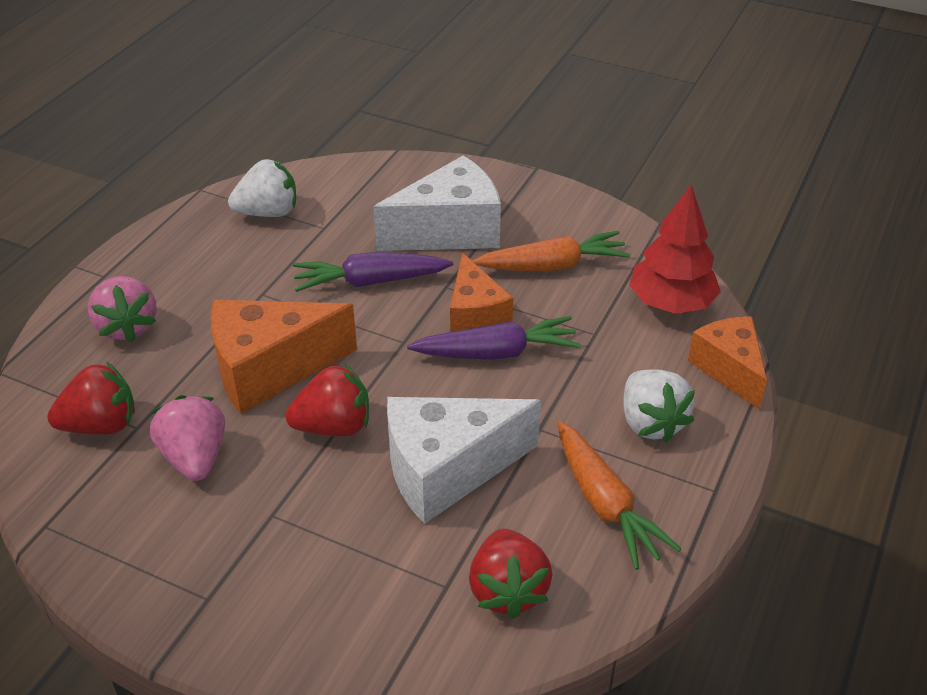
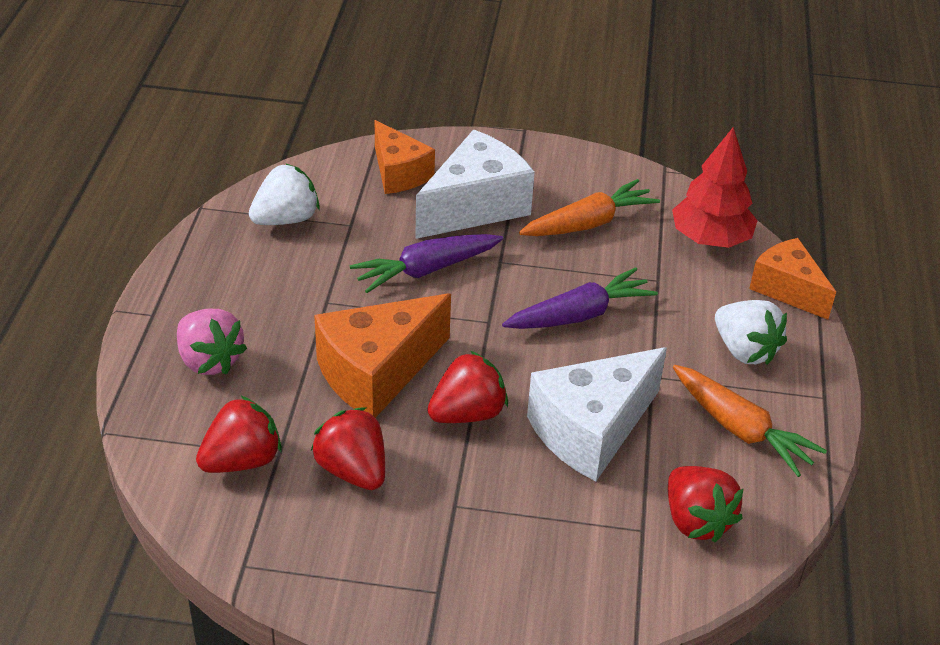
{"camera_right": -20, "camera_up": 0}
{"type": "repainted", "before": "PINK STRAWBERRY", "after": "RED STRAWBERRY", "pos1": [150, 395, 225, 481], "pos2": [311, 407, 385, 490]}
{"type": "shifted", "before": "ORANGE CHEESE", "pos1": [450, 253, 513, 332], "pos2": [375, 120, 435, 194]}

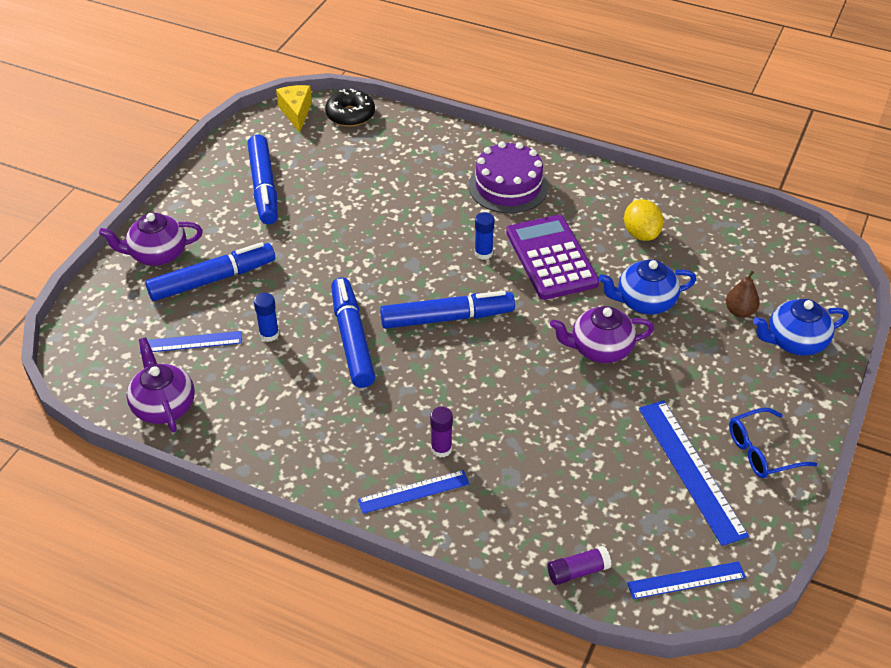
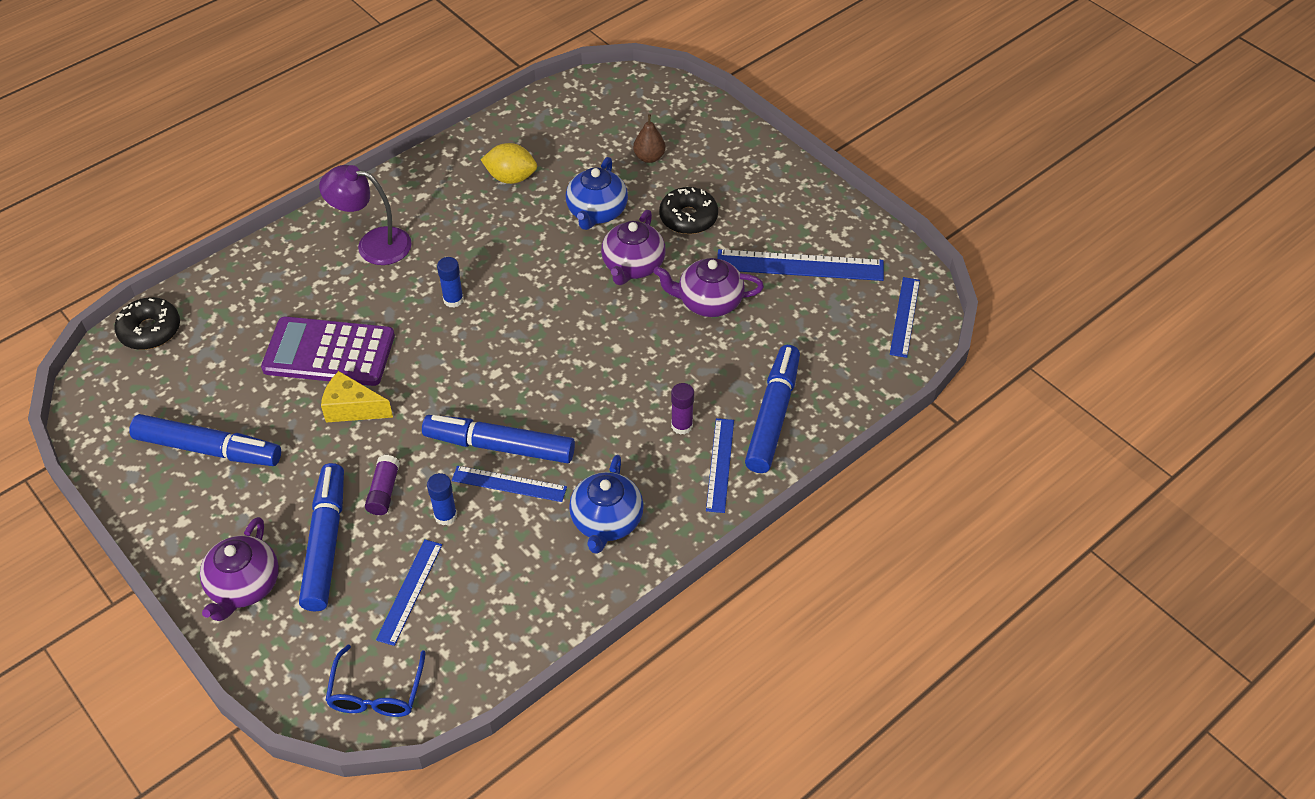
{"camera_right": -65, "camera_up": 5}
{"type": "shifted", "before": "PURPLE CALCULATOR", "pos1": [506, 215, 599, 300], "pos2": [261, 316, 395, 386]}
{"type": "swapped", "before": "PURPLE CAKE", "after": "PURPLE LAMP", "pos1": [469, 141, 548, 213], "pos2": [319, 165, 412, 265]}
{"type": "shifted", "before": "YELLOW CHEESE", "pos1": [276, 85, 312, 133], "pos2": [321, 371, 393, 423]}
{"type": "shifted", "before": "BLUE GLASSES", "pos1": [729, 408, 817, 478], "pos2": [325, 645, 426, 717]}
{"type": "shifted", "before": "PURPLE GLUE STICK", "pos1": [548, 546, 612, 585], "pos2": [365, 455, 400, 515]}
{"type": "new", "after": "BLUE RULER", "pos2": [452, 466, 567, 502]}
{"type": "shifted", "before": "BLUE TEAPOT", "pos1": [753, 299, 849, 356], "pos2": [569, 455, 644, 554]}
{"type": "shifted", "before": "PURPLE TEAPOT", "pos1": [127, 337, 195, 433], "pos2": [654, 258, 764, 317]}
{"type": "new", "after": "BLACK DONUT", "pos2": [659, 187, 718, 234]}
{"type": "shifted", "before": "BLUE MARKER", "pos1": [380, 291, 515, 329], "pos2": [745, 345, 800, 473]}

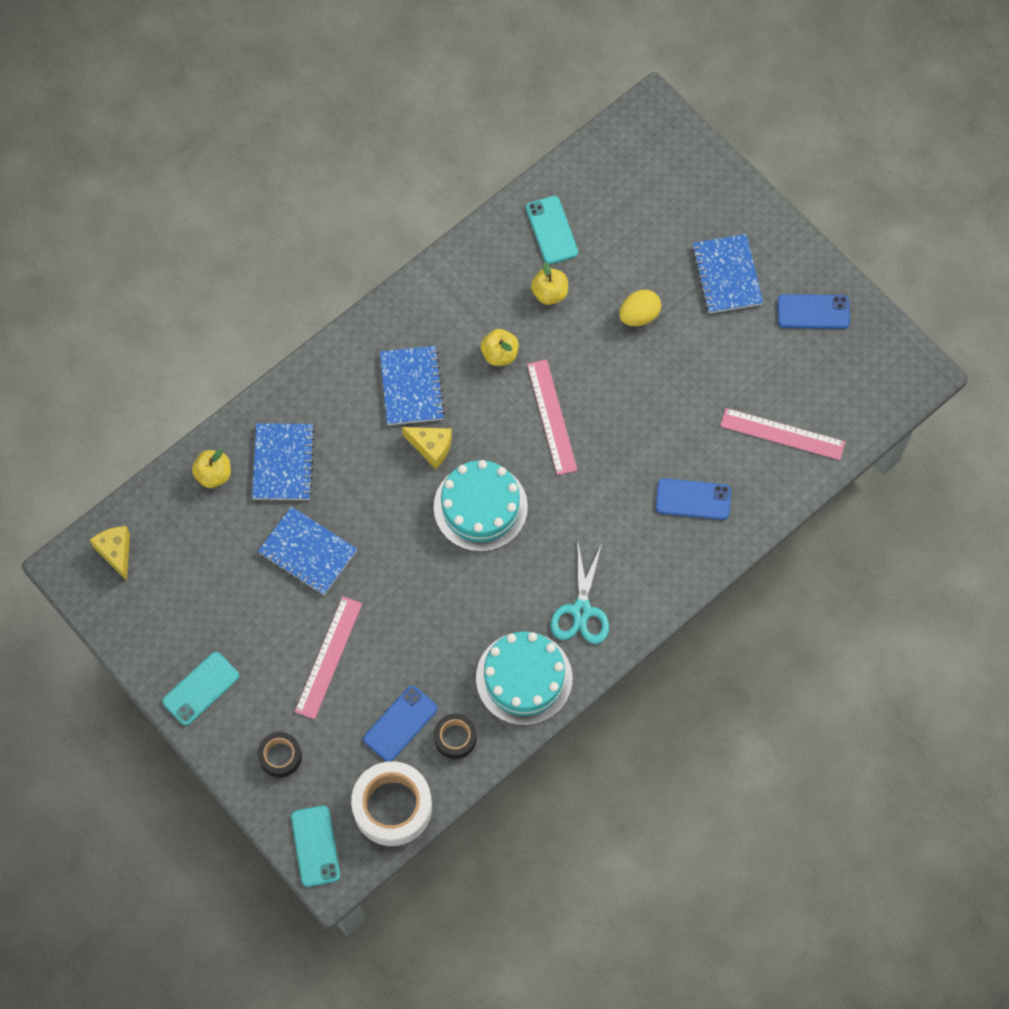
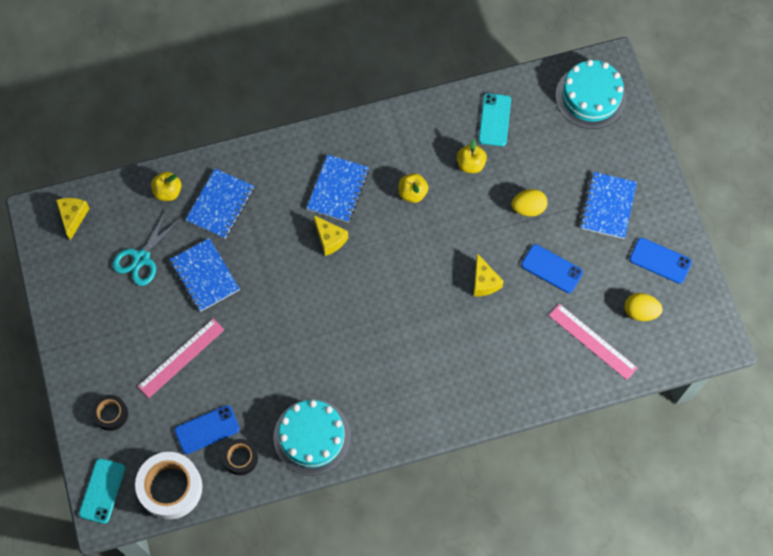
{"camera_right": 25, "camera_up": 0}
{"type": "shifted", "before": "TURQUOISE SCISSORS", "pos1": [550, 544, 609, 644], "pos2": [112, 209, 182, 286]}
{"type": "new", "after": "YELLOW CHEESE", "pos2": [474, 253, 504, 296]}
{"type": "shifted", "before": "BLUE PHONE", "pos1": [656, 478, 731, 520], "pos2": [521, 244, 583, 293]}
{"type": "shifted", "before": "TURQUOISE CAKE", "pos1": [434, 460, 528, 552], "pos2": [555, 60, 627, 129]}
{"type": "new", "after": "YELLOW EGG", "pos2": [625, 293, 663, 321]}
{"type": "gone", "before": "TURQUOISE PHONE", "pos1": [162, 652, 239, 726]}
{"type": "gone", "before": "PINK RULER", "pos1": [527, 359, 577, 475]}

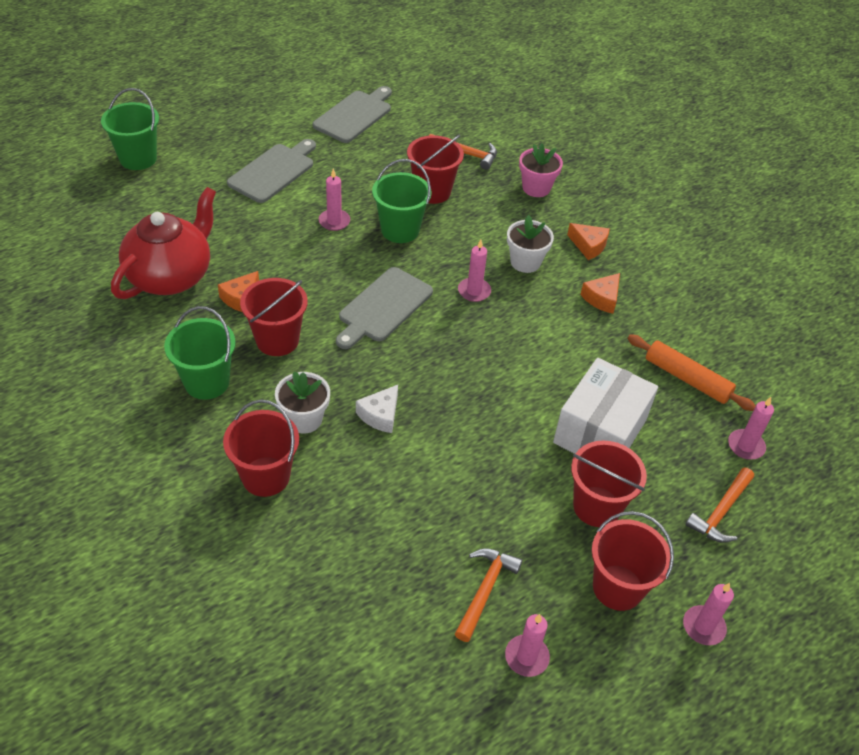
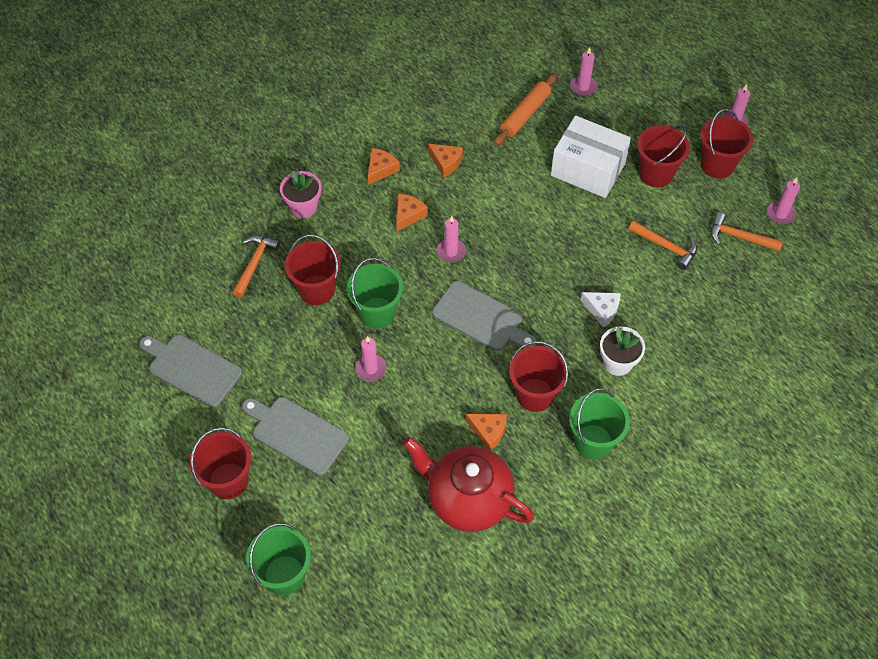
{"camera_right": -90, "camera_up": 10}
{"type": "shifted", "before": "RED BUCKET", "pos1": [223, 399, 299, 497], "pos2": [189, 427, 251, 499]}
{"type": "swapped", "before": "WHITE FLOWER POT", "after": "ORANGE CHEESE", "pos1": [507, 215, 554, 273], "pos2": [396, 194, 428, 232]}
{"type": "shifted", "before": "ORANGE HAMMER", "pos1": [685, 467, 754, 542], "pos2": [628, 221, 697, 270]}

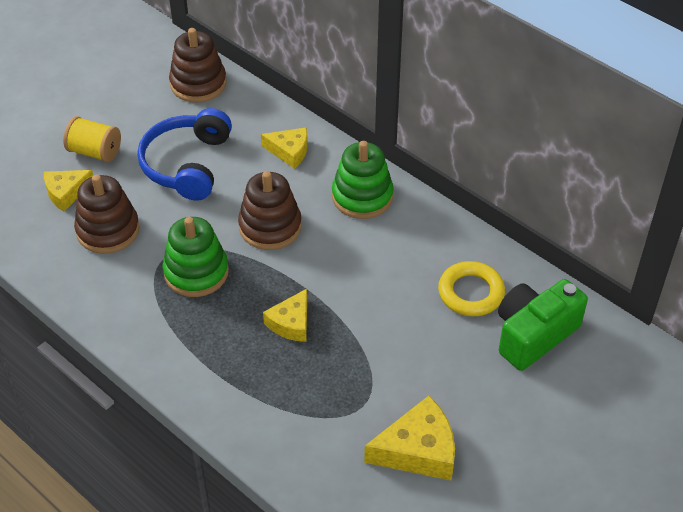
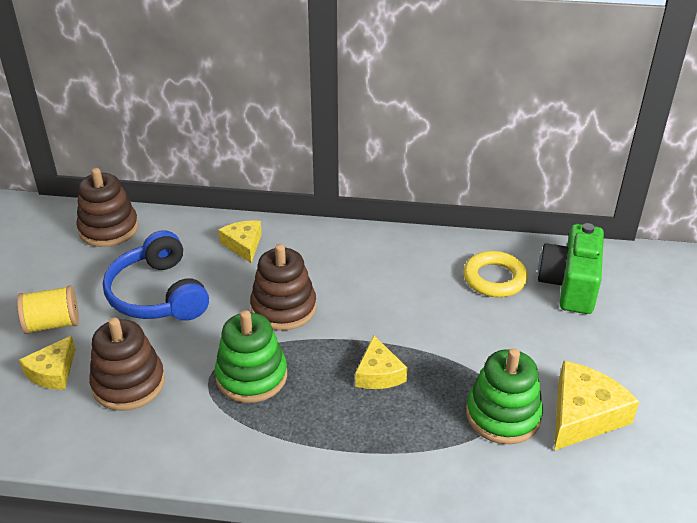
{"camera_right": -35, "camera_up": -10}
{"type": "rotated", "before": "YELLOW CHEESE", "pos1": [261, 127, 308, 169], "pos2": [218, 220, 262, 263], "turn": -90}
{"type": "shifted", "before": "GREEN STACKING TOY", "pos1": [332, 141, 394, 219], "pos2": [466, 348, 543, 444]}

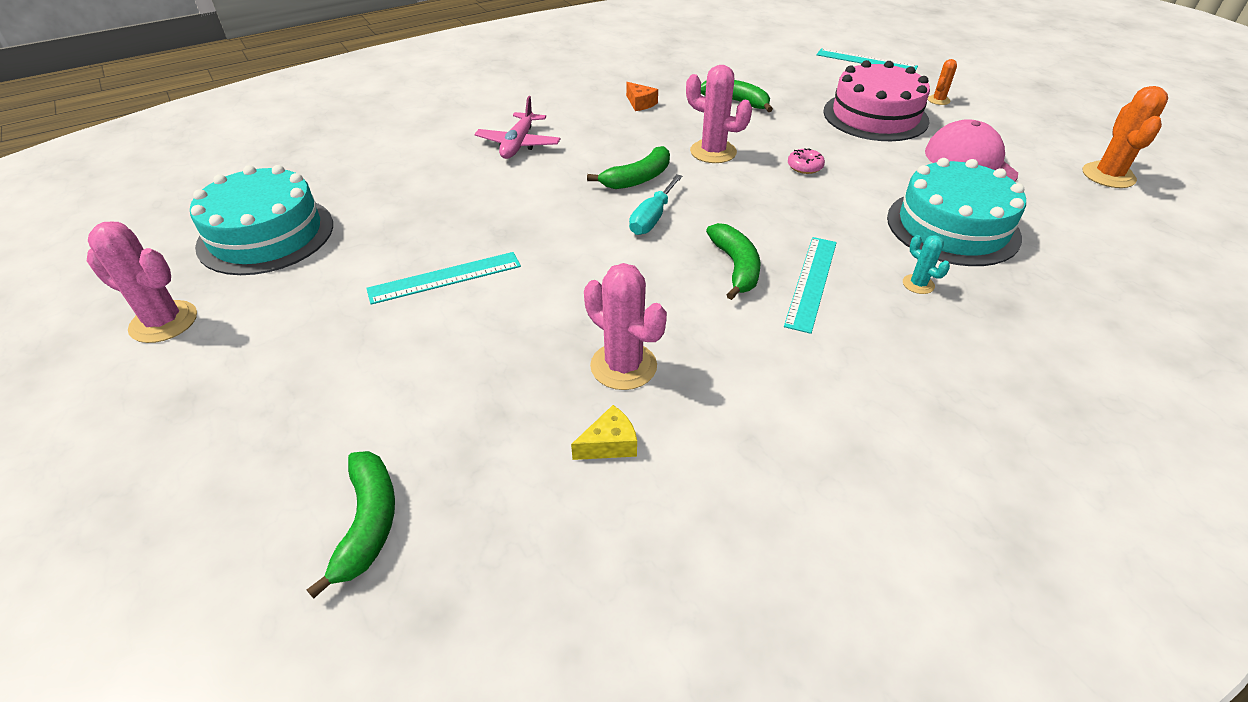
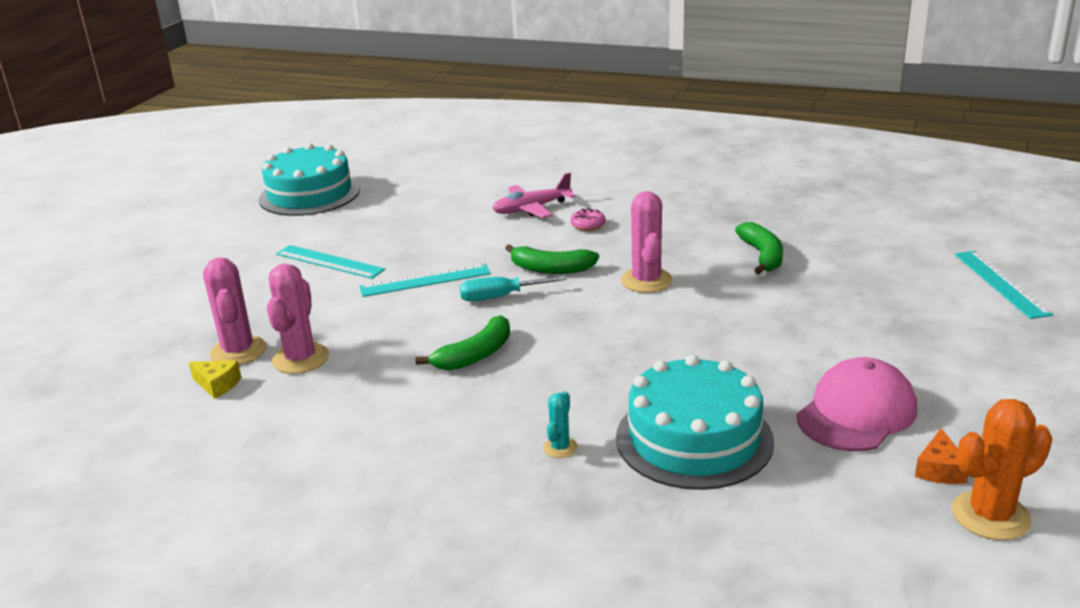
{"camera_right": 55, "camera_up": -15}
{"type": "shifted", "before": "PINK CACTUS", "pos1": [87, 222, 197, 343], "pos2": [203, 258, 266, 365]}
{"type": "shifted", "before": "TURQUOISE RULER", "pos1": [784, 237, 837, 334], "pos2": [359, 264, 491, 297]}
{"type": "shifted", "before": "PINK DONUT", "pos1": [788, 148, 825, 174], "pos2": [570, 208, 605, 231]}
{"type": "shifted", "before": "ORANGE CHEESE", "pos1": [626, 82, 658, 111], "pos2": [915, 428, 968, 484]}
{"type": "gone", "before": "GREEN BANANA", "pos1": [307, 451, 395, 599]}
{"type": "gone", "before": "PINK CAKE", "pos1": [823, 60, 930, 141]}
{"type": "gone", "before": "ORANGE CACTUS", "pos1": [928, 59, 957, 105]}

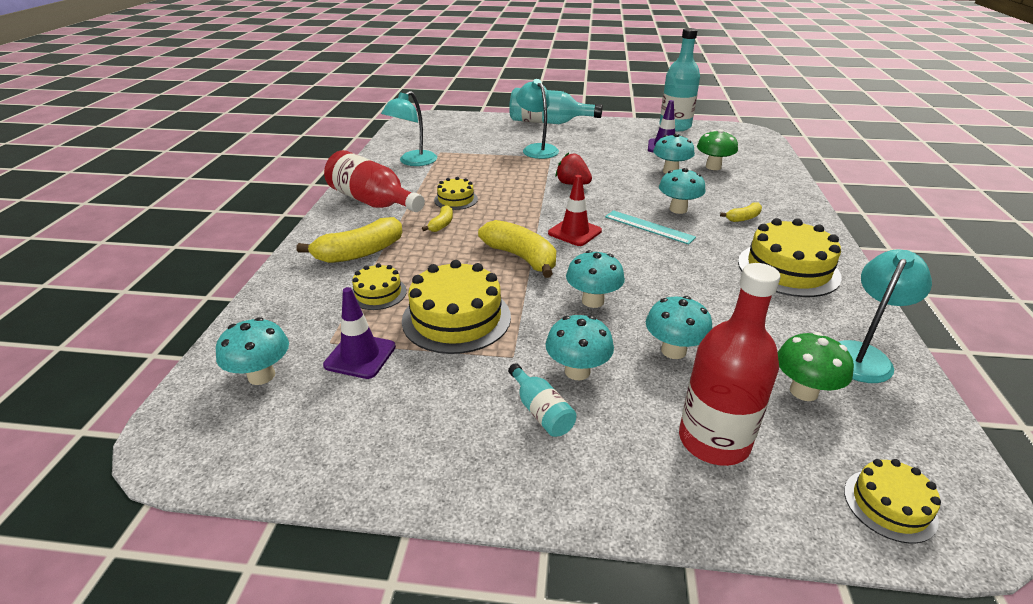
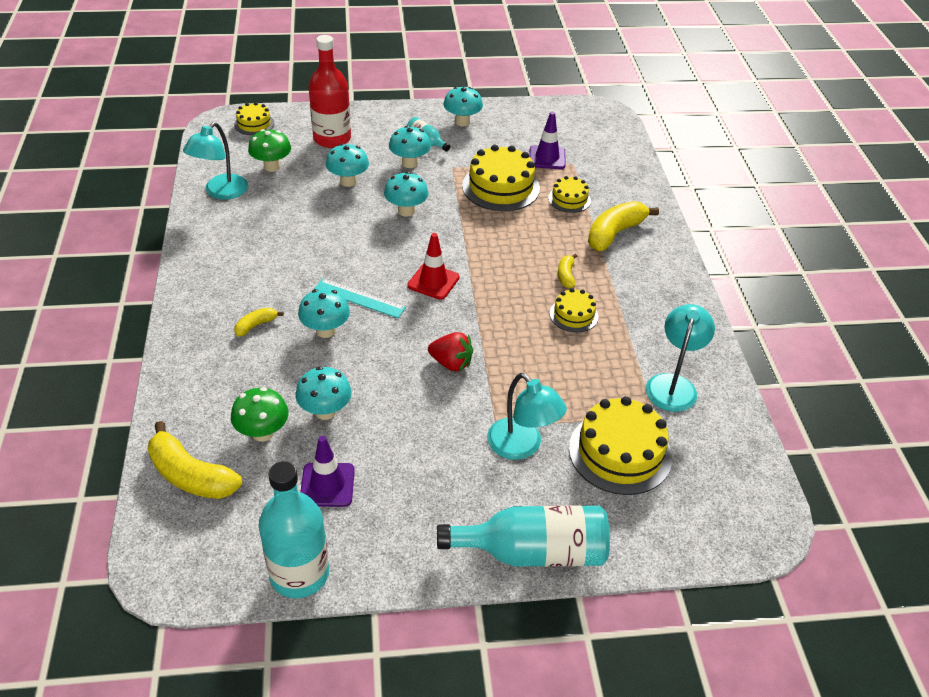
{"camera_right": 165, "camera_up": 10}
{"type": "shifted", "before": "YELLOW BANANA", "pos1": [478, 220, 556, 278], "pos2": [148, 421, 242, 499]}
{"type": "shifted", "before": "TURQUOISE MUSHROOM", "pos1": [216, 317, 289, 385], "pos2": [443, 87, 483, 126]}
{"type": "shifted", "before": "YELLOW CAKE", "pos1": [738, 218, 842, 297], "pos2": [569, 396, 672, 495]}
{"type": "gone", "before": "RED BOTTLE", "pos1": [324, 150, 425, 212]}

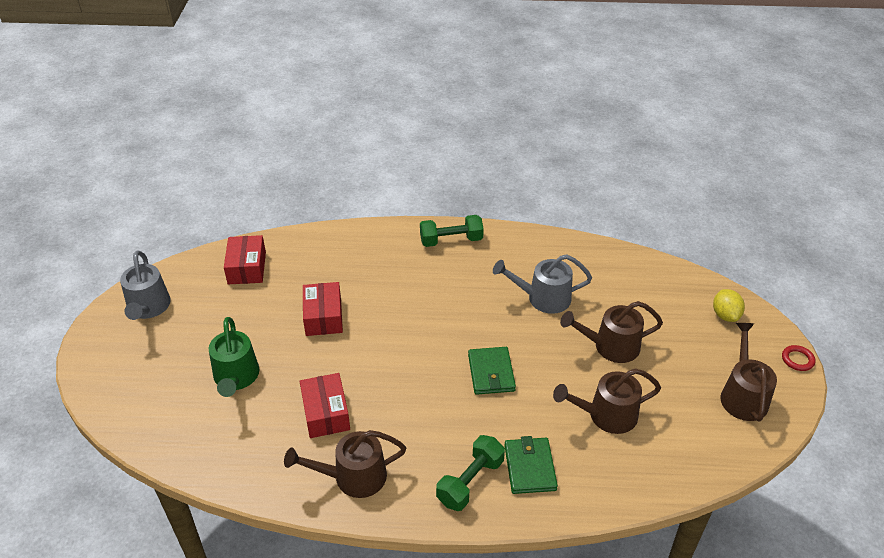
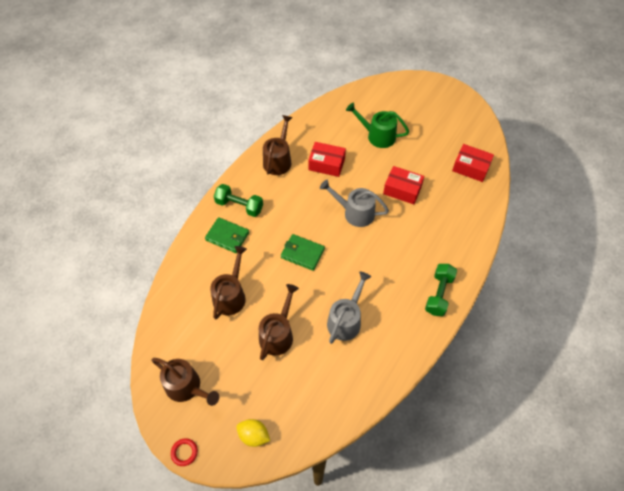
{"camera_right": 120, "camera_up": 15}
{"type": "rotated", "before": "GREEN DUMBBELL", "pos1": [436, 435, 505, 511], "pos2": [214, 184, 263, 217], "turn": -45}
{"type": "shifted", "before": "GREY WATERING CAN", "pos1": [120, 251, 171, 320], "pos2": [320, 180, 389, 227]}

